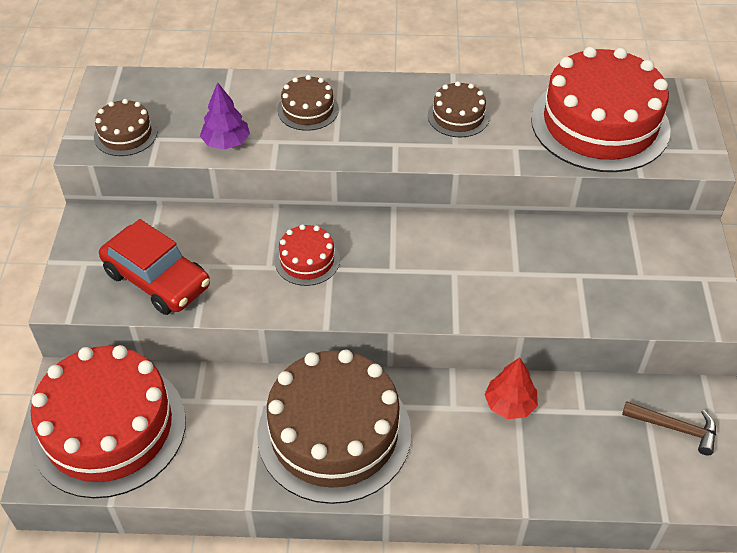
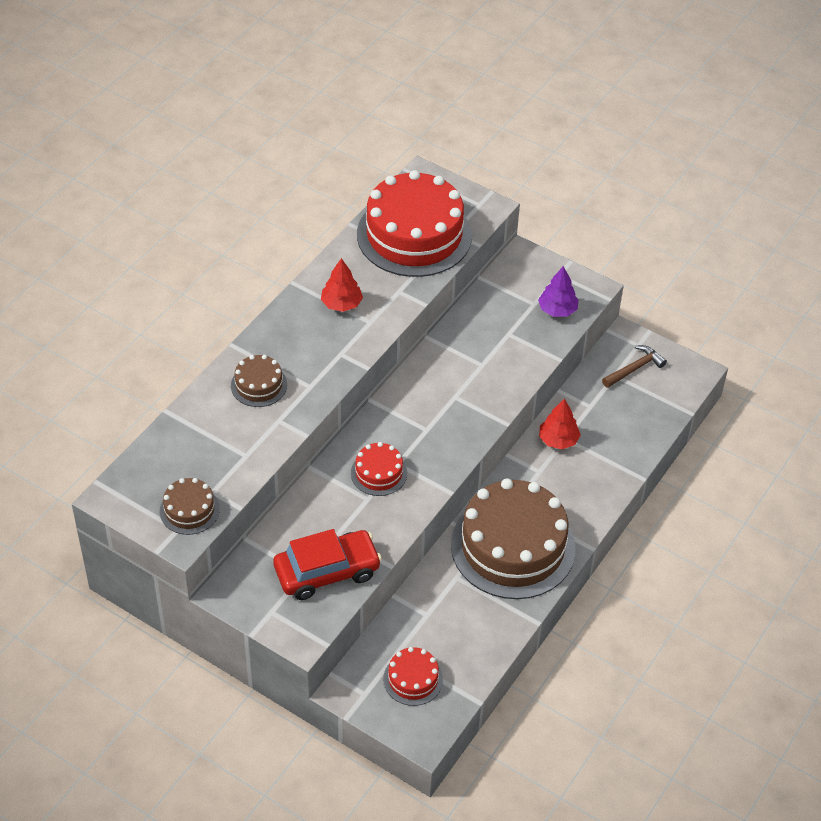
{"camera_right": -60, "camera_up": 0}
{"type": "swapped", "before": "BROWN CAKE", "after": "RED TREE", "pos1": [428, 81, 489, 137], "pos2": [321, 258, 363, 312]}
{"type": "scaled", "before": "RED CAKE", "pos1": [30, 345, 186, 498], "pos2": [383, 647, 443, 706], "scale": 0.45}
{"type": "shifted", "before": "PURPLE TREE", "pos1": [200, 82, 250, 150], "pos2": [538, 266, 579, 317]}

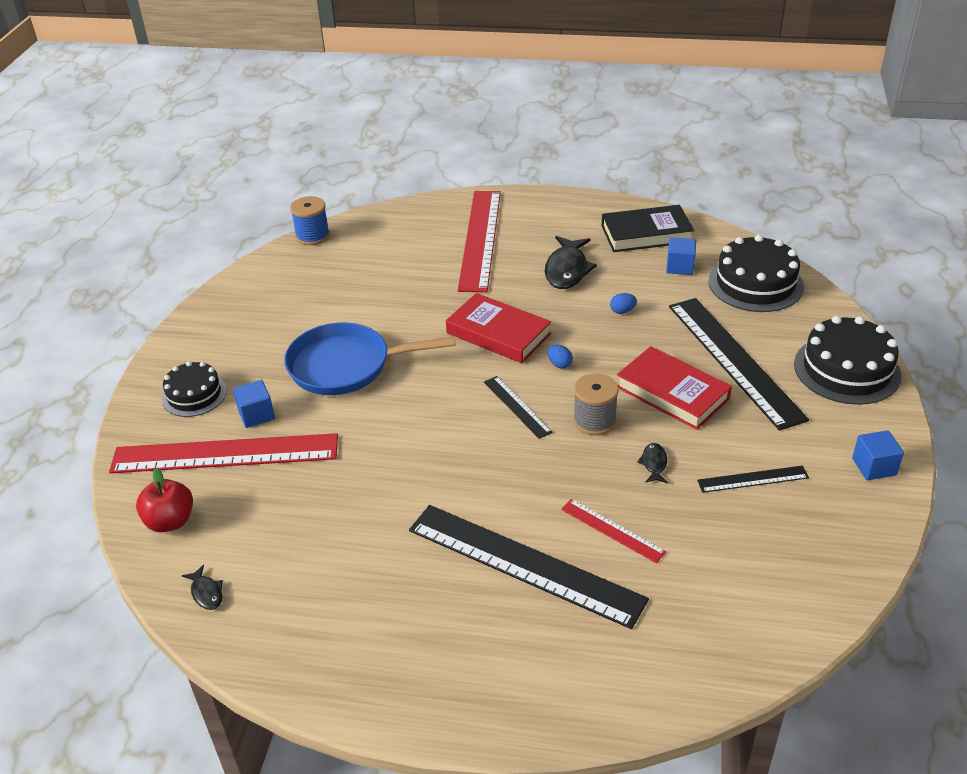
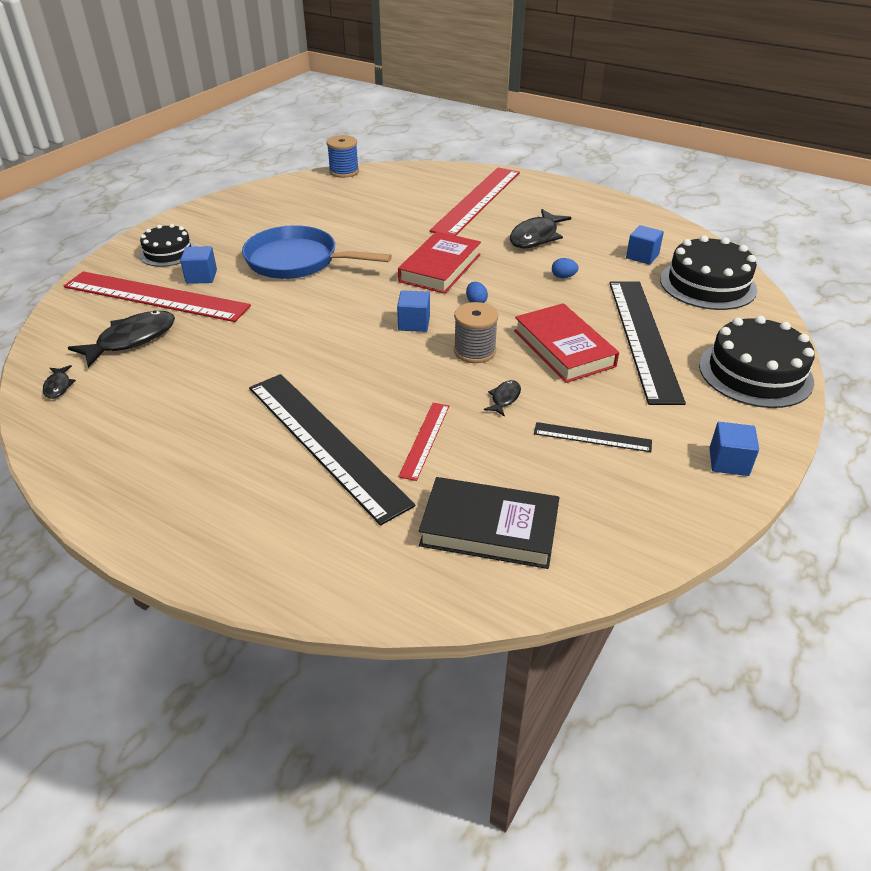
{"camera_right": 20, "camera_up": 0}
{"type": "new", "after": "BLACK FISH", "pos2": [68, 310, 175, 368]}
{"type": "swapped", "before": "BLACK RULER", "after": "BLUE CUBE", "pos1": [484, 376, 552, 439], "pos2": [397, 290, 430, 332]}
{"type": "rotated", "before": "RED BOOK", "pos1": [446, 293, 551, 363], "pos2": [398, 231, 481, 294], "turn": 60}
{"type": "rotated", "before": "RED RULER", "pos1": [561, 499, 666, 563], "pos2": [398, 403, 449, 481], "turn": 45}
{"type": "shifted", "before": "BLACK BOOK", "pos1": [602, 205, 694, 252], "pos2": [419, 477, 559, 569]}
{"type": "gone", "before": "RED APPLE", "pos1": [136, 468, 193, 532]}

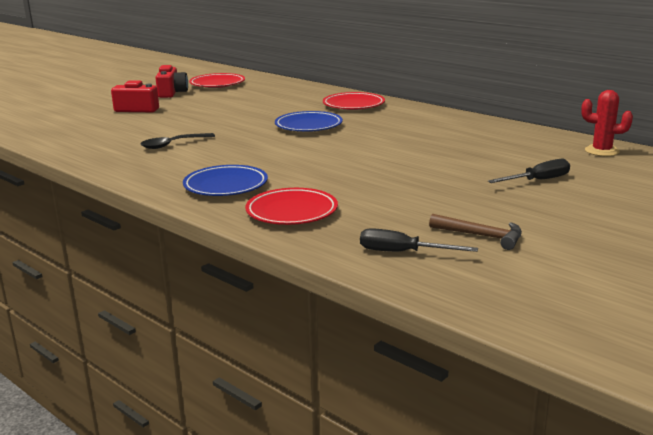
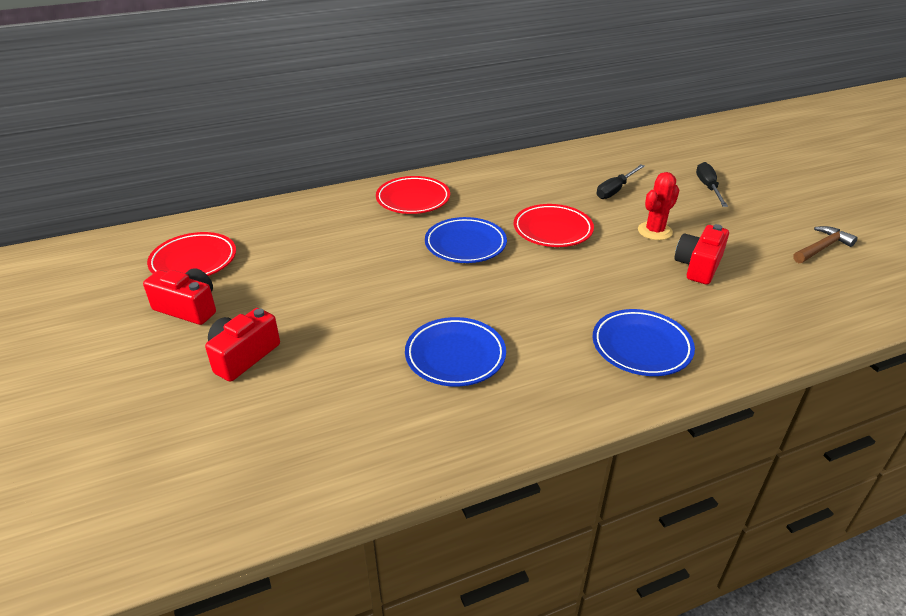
{"camera_right": -65, "camera_up": 15}
{"type": "swapped", "before": "BLACK SPOON", "after": "BLUE PLATE", "pos1": [140, 133, 215, 149], "pos2": [405, 317, 506, 386]}
{"type": "shifted", "before": "RED PLATE", "pos1": [245, 188, 338, 225], "pos2": [514, 204, 594, 247]}
{"type": "shifted", "before": "BLACK SCREWDRIVER", "pos1": [360, 228, 478, 252], "pos2": [597, 165, 645, 199]}
{"type": "shifted", "before": "RED CACTUS", "pos1": [581, 90, 633, 156], "pos2": [638, 172, 679, 240]}
{"type": "new", "after": "RED CAMERA", "pos2": [674, 224, 729, 284]}

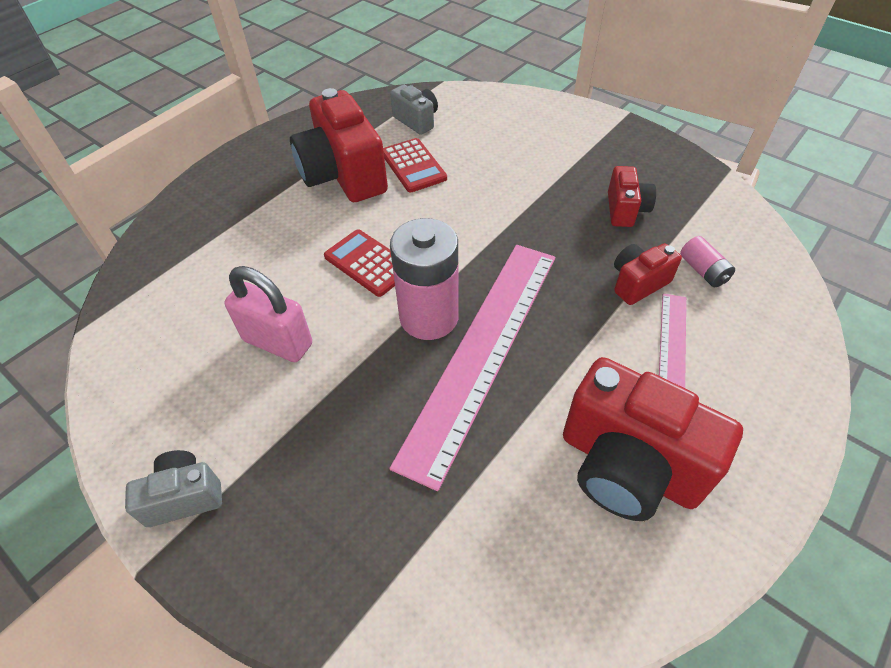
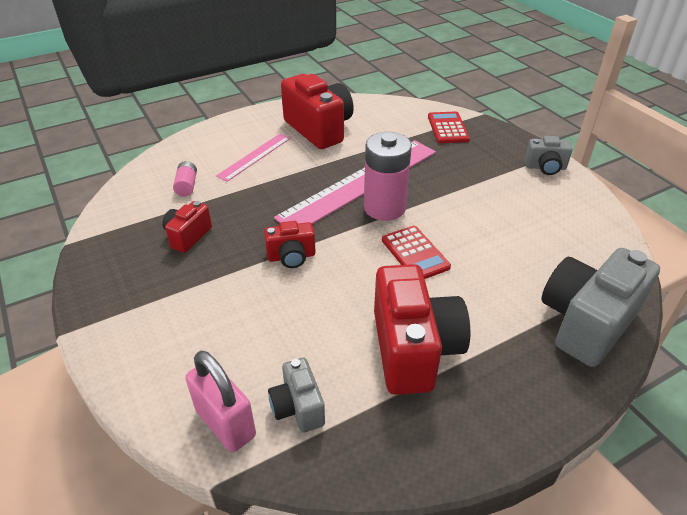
{"camera_right": -160, "camera_up": -10}
{"type": "shifted", "before": "PINK PADLOCK", "pos1": [224, 266, 312, 362], "pos2": [185, 351, 256, 452]}
{"type": "shifted", "before": "RED CAMERA", "pos1": [614, 243, 682, 305], "pos2": [264, 221, 316, 268]}
{"type": "shifted", "before": "RED CALCULATOR", "pos1": [383, 138, 447, 193], "pos2": [428, 111, 470, 143]}
{"type": "new", "after": "GREY CAMERA", "pos2": [541, 248, 660, 367]}

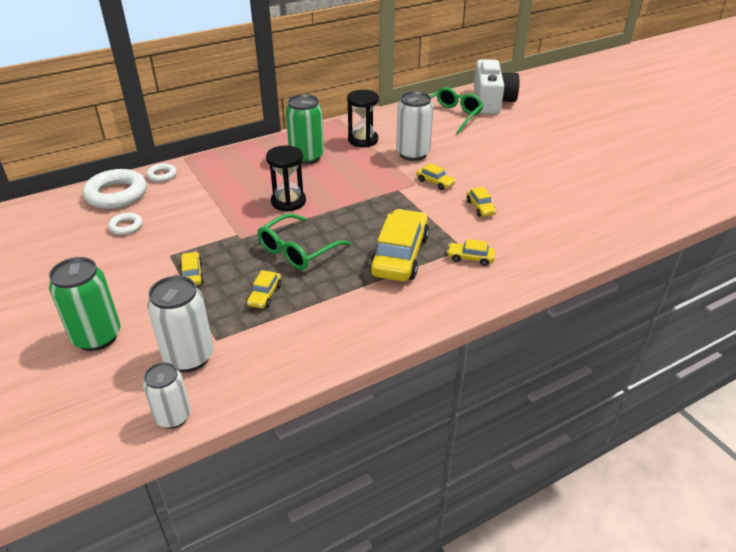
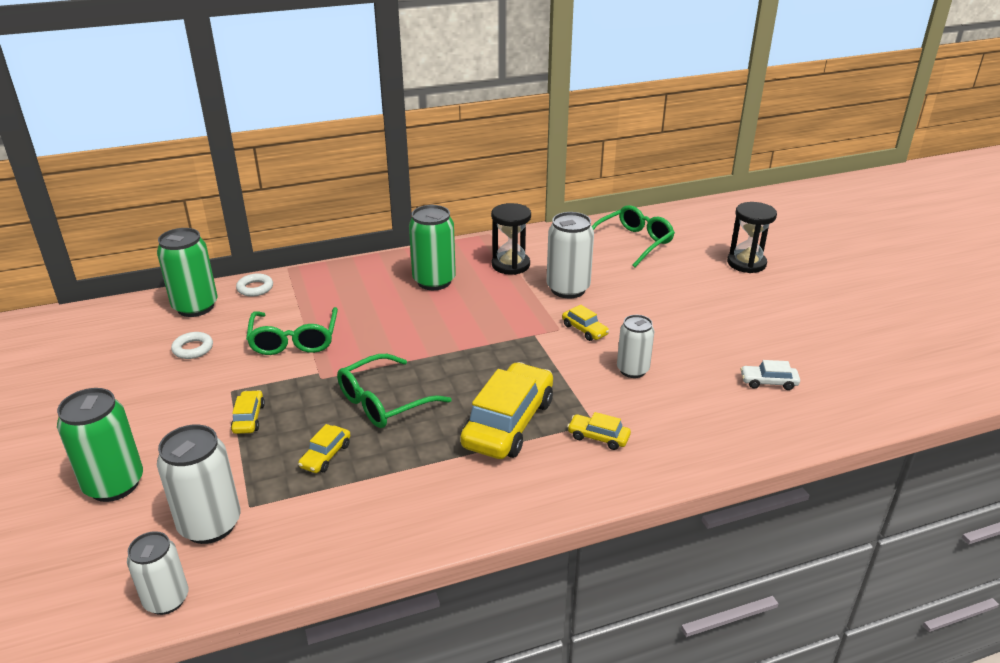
{"camera_right": 10, "camera_up": -5}
{"type": "swapped", "before": "WHITE RING", "after": "GREEN CAN", "pos1": [83, 169, 147, 209], "pos2": [157, 228, 217, 317]}
{"type": "new", "after": "GREEN GLASSES", "pos2": [246, 307, 338, 355]}
{"type": "swapped", "before": "YELLOW CAR", "after": "WHITE CAN", "pos1": [467, 187, 497, 217], "pos2": [617, 315, 654, 378]}
{"type": "shifted", "before": "BLACK HOURGLASS", "pos1": [266, 146, 306, 212], "pos2": [727, 202, 777, 273]}
{"type": "new", "after": "WHITE CAR", "pos2": [740, 360, 800, 390]}
{"type": "gone", "before": "WHITE CAMERA", "pos1": [474, 59, 519, 114]}

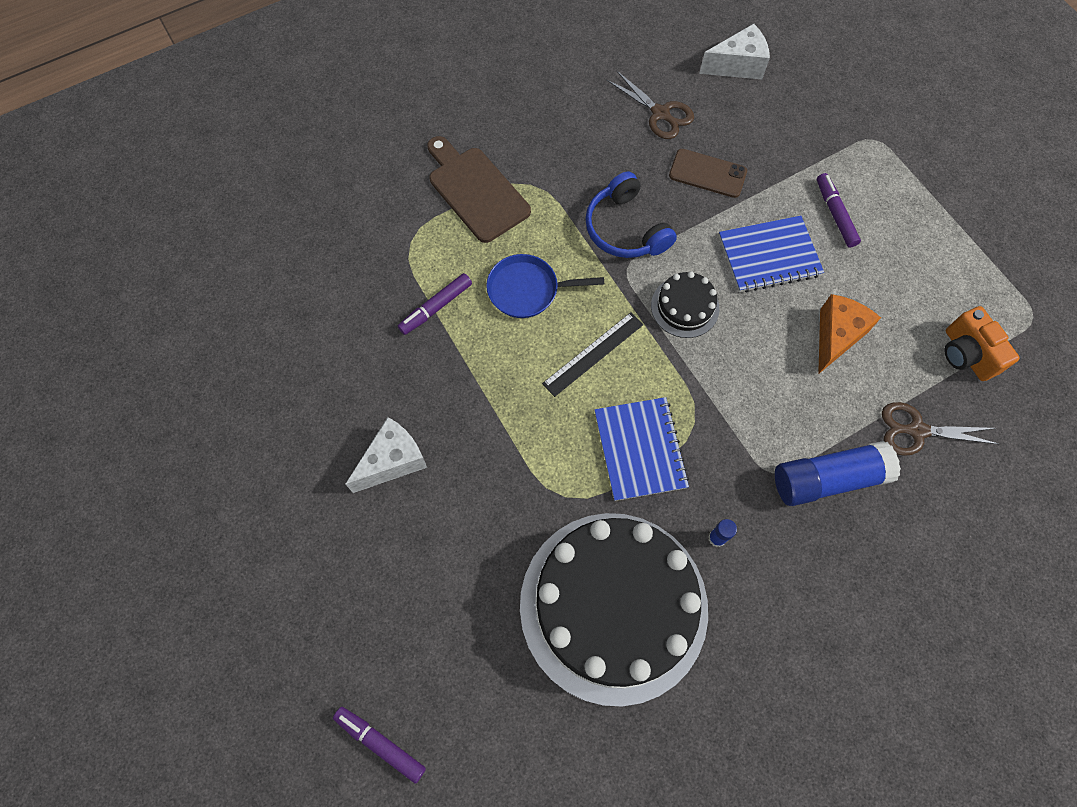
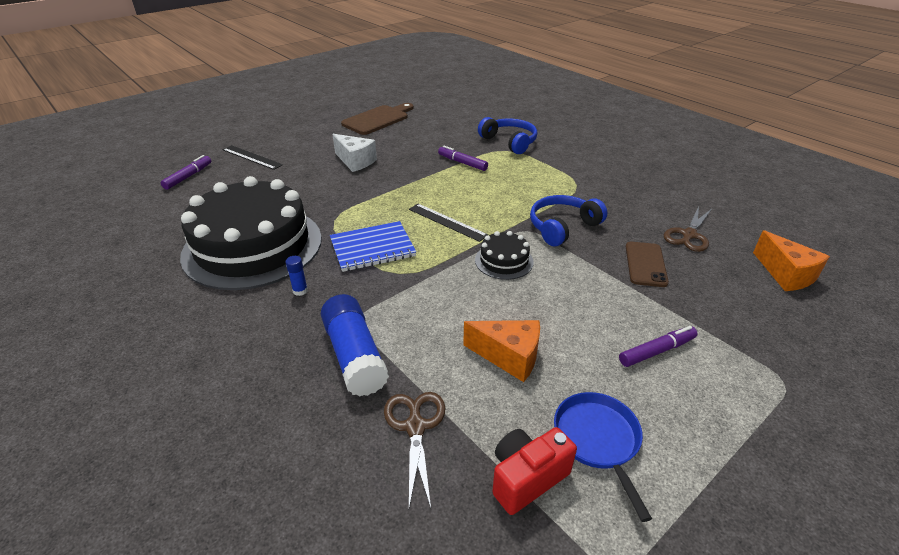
{"camera_right": 80, "camera_up": -30}
{"type": "new", "after": "BLACK RULER", "pos2": [223, 145, 283, 170]}
{"type": "shifted", "before": "BROWN CUTTING BOARD", "pos1": [428, 136, 531, 243], "pos2": [341, 103, 414, 135]}
{"type": "new", "after": "BLUE HEADPHONES", "pos2": [478, 117, 537, 154]}
{"type": "repainted", "before": "ORANGE CAMERA", "after": "RED CAMERA", "pos1": [944, 306, 1020, 381], "pos2": [492, 427, 577, 515]}
{"type": "shifted", "before": "BLUE PAN", "pos1": [486, 254, 604, 318], "pos2": [554, 392, 652, 522]}
{"type": "repainted", "before": "WHITE CHEESE", "after": "ORANGE CHEESE", "pos1": [699, 24, 770, 79], "pos2": [753, 230, 830, 291]}
{"type": "gone", "before": "BLUE NOTEBOOK", "pos1": [719, 216, 824, 293]}

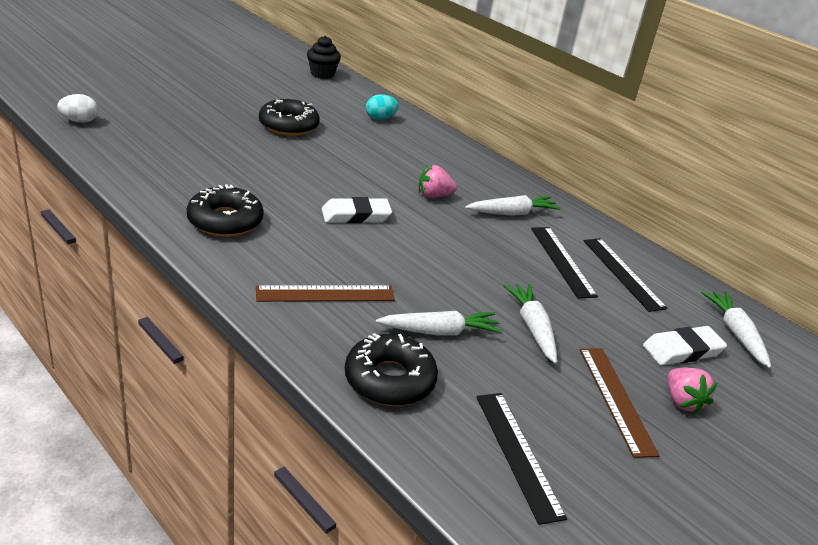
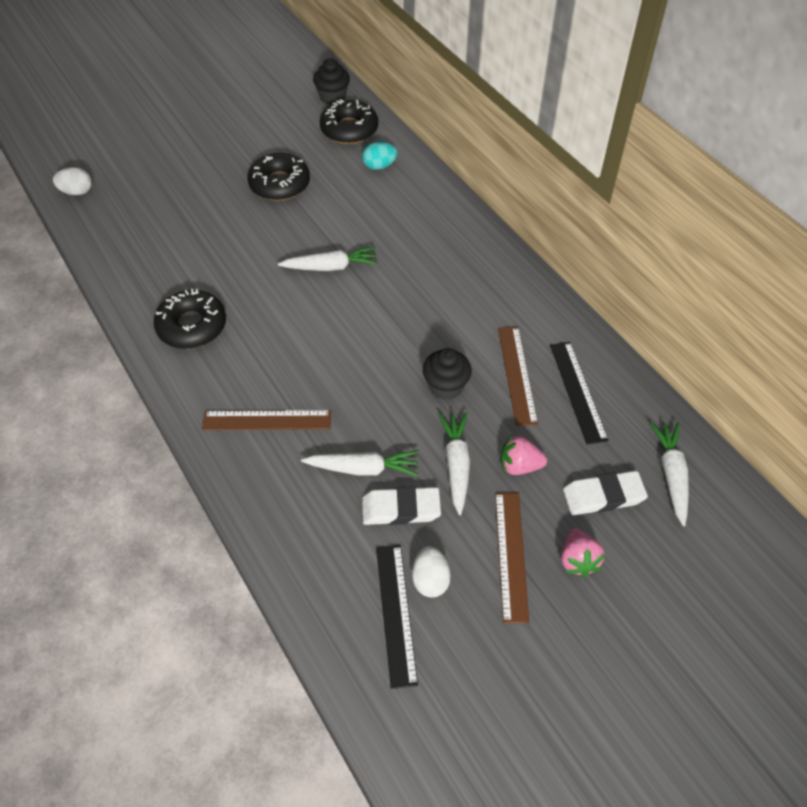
{"camera_right": 15, "camera_up": 20}
{"type": "shifted", "before": "WHITE CARROT", "pos1": [465, 195, 561, 216], "pos2": [278, 246, 378, 271]}
{"type": "shifted", "before": "BLACK DONUT", "pos1": [345, 333, 438, 406], "pos2": [320, 99, 378, 144]}
{"type": "shifted", "before": "WHITE ERASER", "pos1": [322, 197, 392, 223], "pos2": [362, 486, 441, 525]}
{"type": "new", "after": "WHITE EGG", "pos2": [412, 546, 451, 598]}
{"type": "new", "after": "BLACK CUPCAKE", "pos2": [423, 348, 472, 400]}
{"type": "repainted", "before": "BLACK RULER", "after": "BROWN RULER", "pos1": [531, 227, 598, 299], "pos2": [498, 327, 538, 426]}
{"type": "shifted", "before": "PINK STRAWBERRY", "pos1": [419, 165, 457, 198], "pos2": [501, 434, 547, 475]}

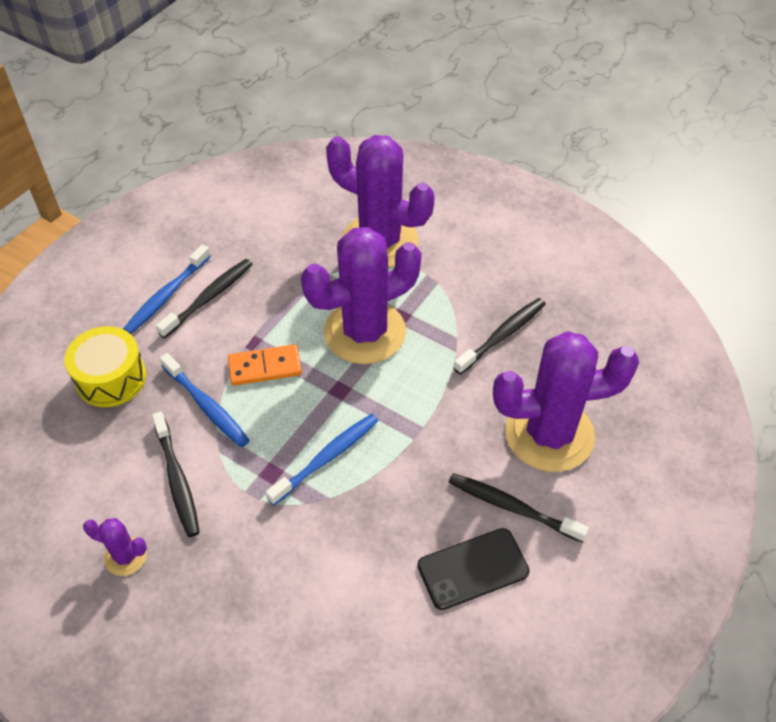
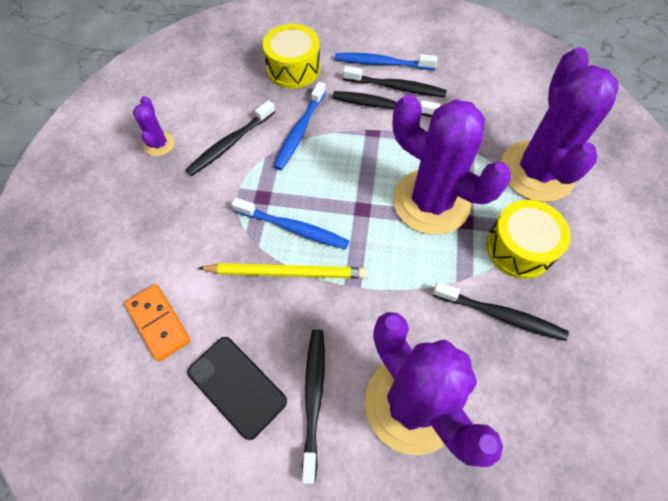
{"camera_right": 65, "camera_up": 10}
{"type": "shifted", "before": "ORANGE DOMINO", "pos1": [228, 344, 302, 386], "pos2": [125, 284, 191, 362]}
{"type": "new", "after": "YELLOW PENCIL", "pos2": [198, 263, 368, 279]}
{"type": "new", "after": "BLACK TOOTHBRUSH", "pos2": [332, 91, 440, 117]}
{"type": "new", "after": "YELLOW DRUM", "pos2": [486, 200, 571, 279]}

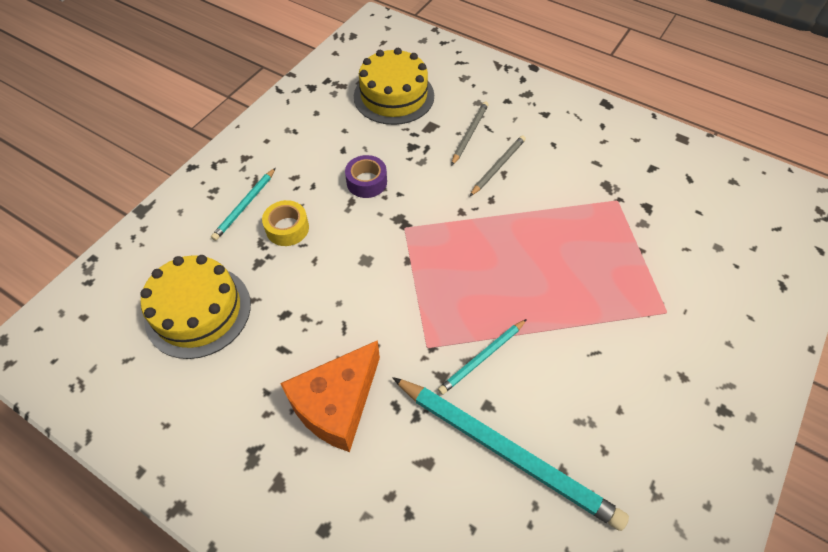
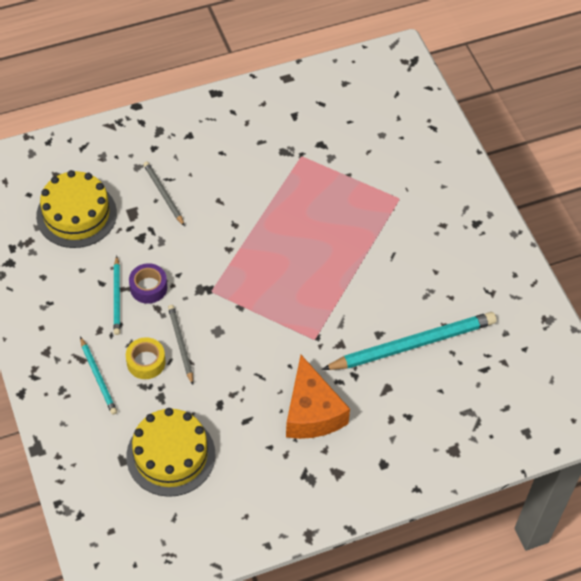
{"camera_right": -55, "camera_up": 0}
{"type": "shifted", "before": "TURQUOISE PENCIL", "pos1": [438, 319, 527, 395], "pos2": [114, 256, 120, 335]}
{"type": "shifted", "before": "GREY PENCIL", "pos1": [470, 135, 526, 196], "pos2": [168, 305, 193, 385]}

